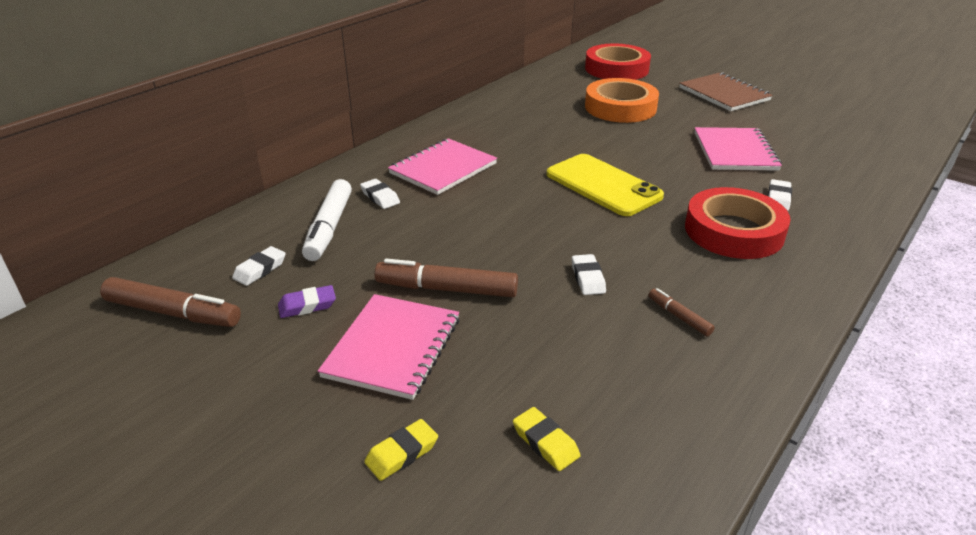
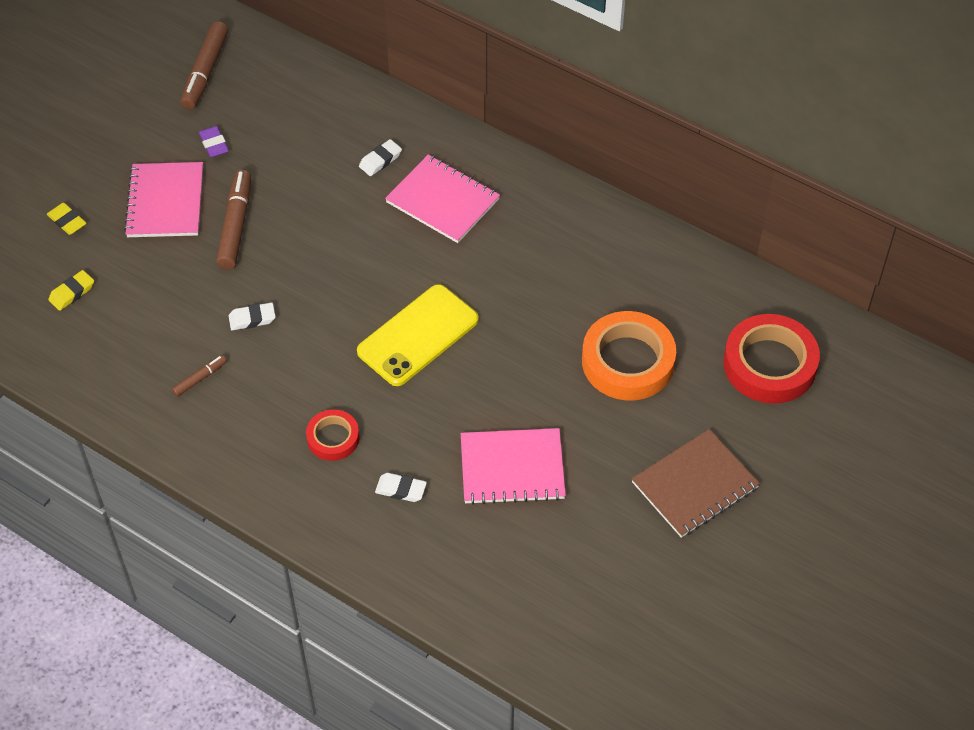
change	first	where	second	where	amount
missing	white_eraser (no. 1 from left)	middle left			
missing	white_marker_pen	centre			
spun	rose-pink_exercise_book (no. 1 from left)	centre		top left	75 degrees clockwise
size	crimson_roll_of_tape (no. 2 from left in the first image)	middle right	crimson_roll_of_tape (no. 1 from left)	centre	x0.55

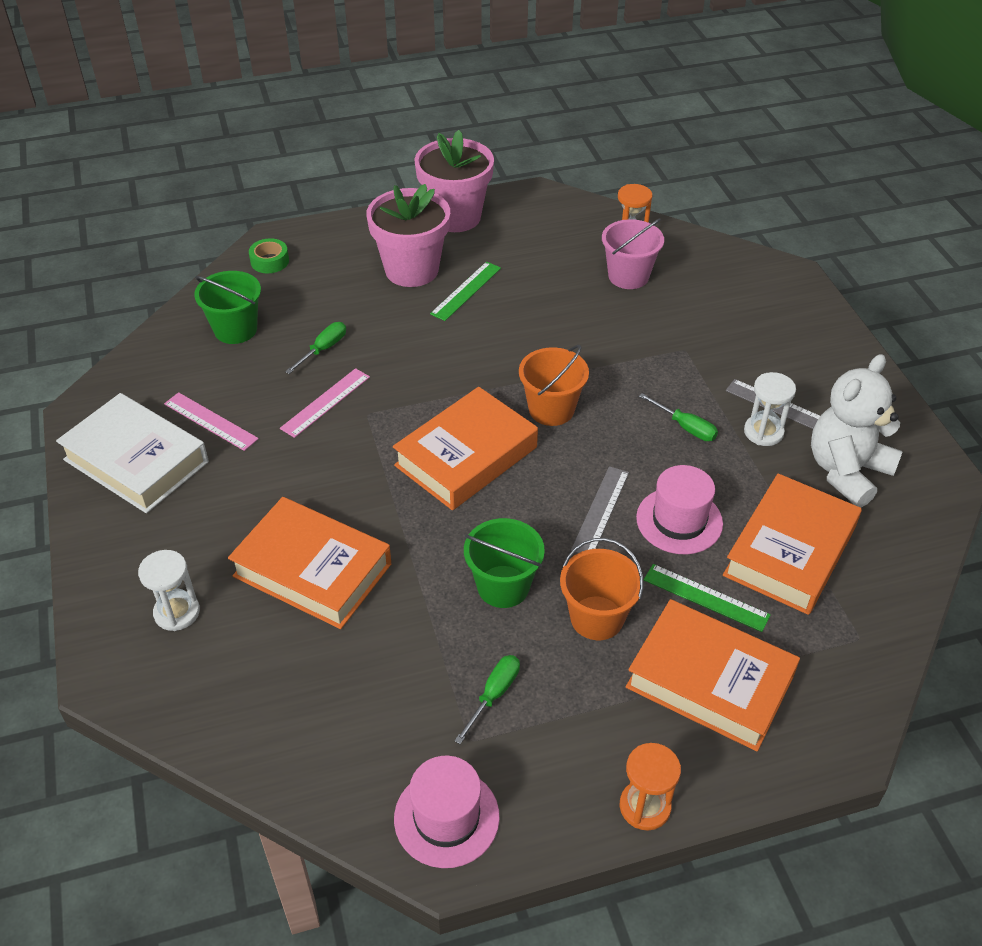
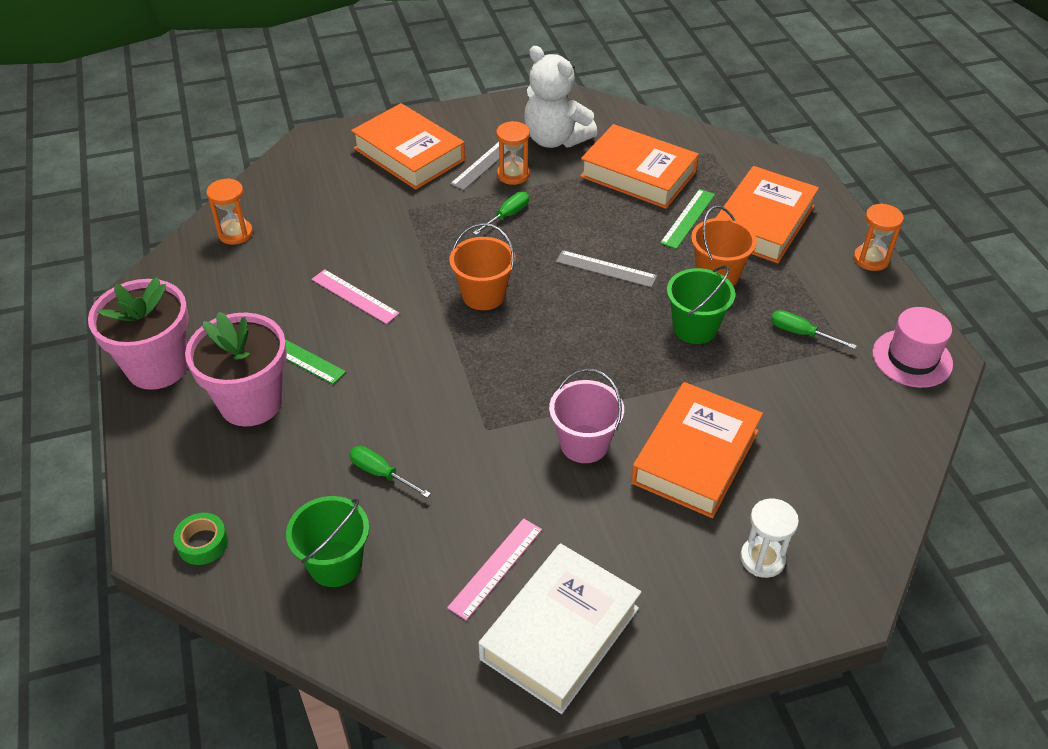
change	first	where	second	where	amount
relocated	rose-pink_ruler (no. 2 from left in the first image)	middle left	rose-pink_ruler (no. 1 from left)	centre	
relocated	bright_orange_hardcover (no. 2 from left in the first image)	centre	bright_orange_hardcover (no. 1 from left)	top centre	
relocated	rose-pink_sand_bucket	top centre		centre	
missing	rose-pink_top_hat (no. 2 from left)	middle right			
colour	white_sand_timer (no. 2 from left)	middle right	bright_orange_sand_timer (no. 2 from left)	top centre	

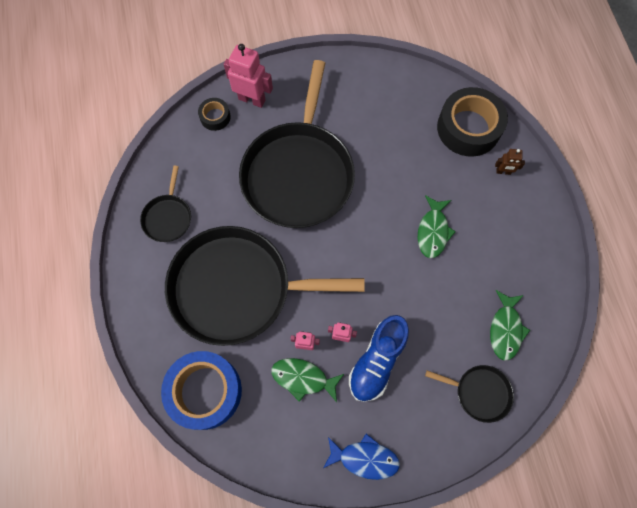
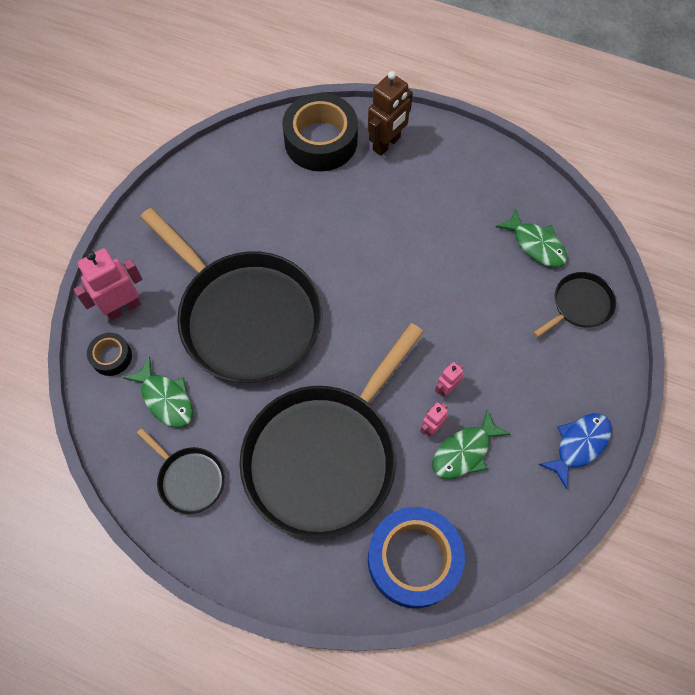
change	first	where	second	where	amount
missing	cobalt_sneaker	bottom centre			
relocated	green_toy_fish (no. 2 from left in the first image)	middle right	green_toy_fish (no. 1 from left)	middle left	
size	brown_toy_robot	top right		top centre	x1.90

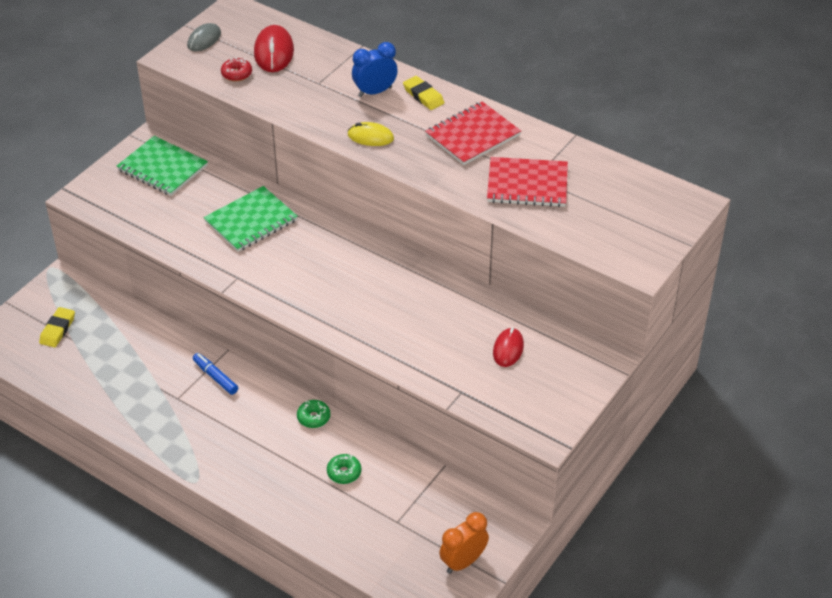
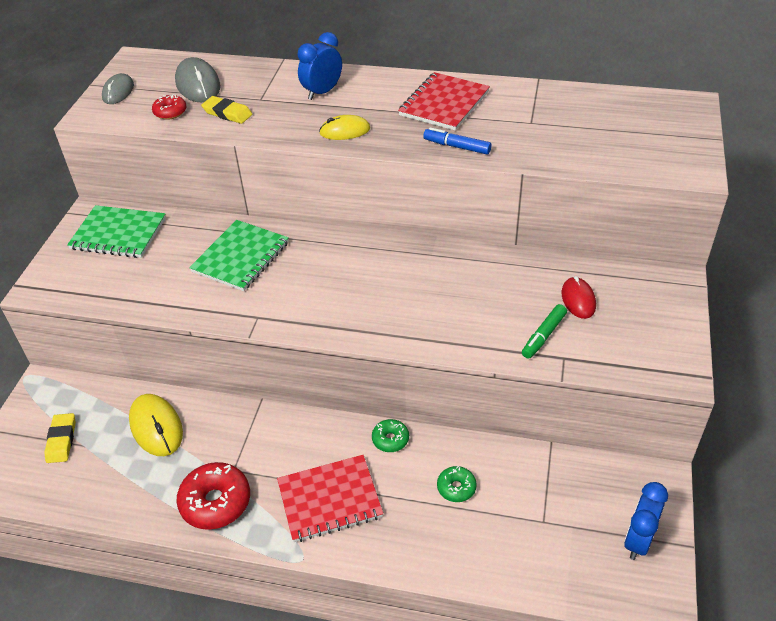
change	first	where	second	where	amount
relocated	cobalt_marker_pen	middle left		top centre	
colour	crimson_PC_mouse (no. 1 from left)	top left	grey_PC_mouse (no. 2 from left)	top left	
relocated	golden_eraser (no. 2 from left)	top centre		top left	
colour	bright_orange_bedside_clock	bottom centre	cobalt_bedside_clock (no. 2 from left)	bottom right	
relocated	crimson_exercise_book (no. 2 from left in the first image)	top centre	crimson_exercise_book (no. 1 from left)	bottom centre	
appeared			golden_PC_mouse (no. 1 from left)	bottom left	
appeared			crimson_doughnut (no. 2 from left)	bottom left	
appeared			green_marker_pen	middle right	

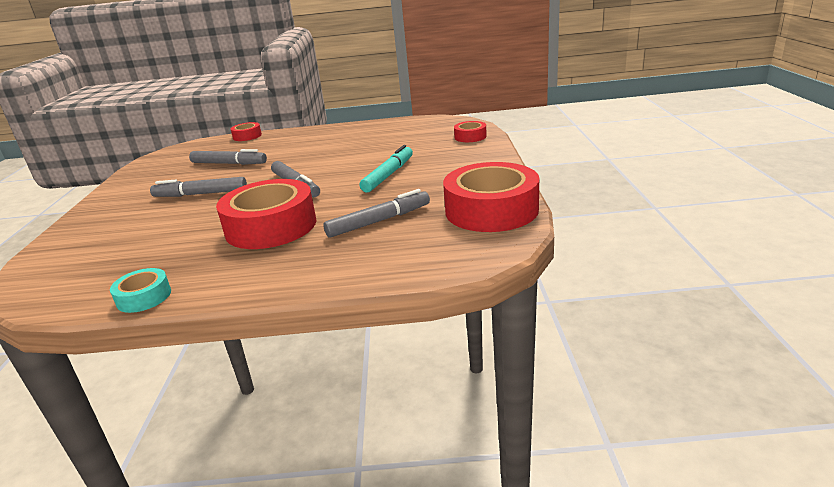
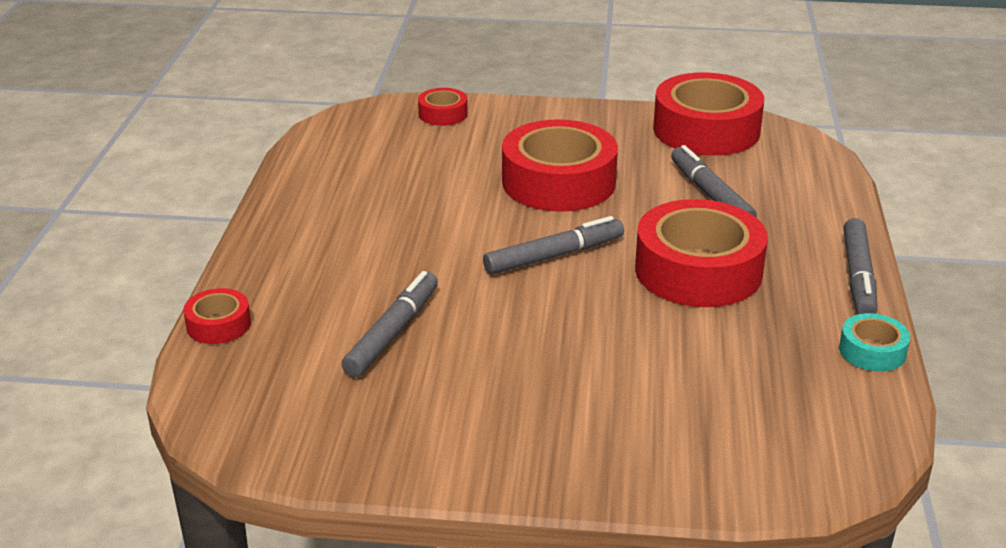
change	first	where	second	where	amount
relocated	grey_marker_pen (no. 1 from left in the first image)	middle left	grey_marker_pen (no. 4 from left)	middle right	
exchanged	teal_marker_pen	centre	crimson_roll_of_tape (no. 3 from left)	top centre	

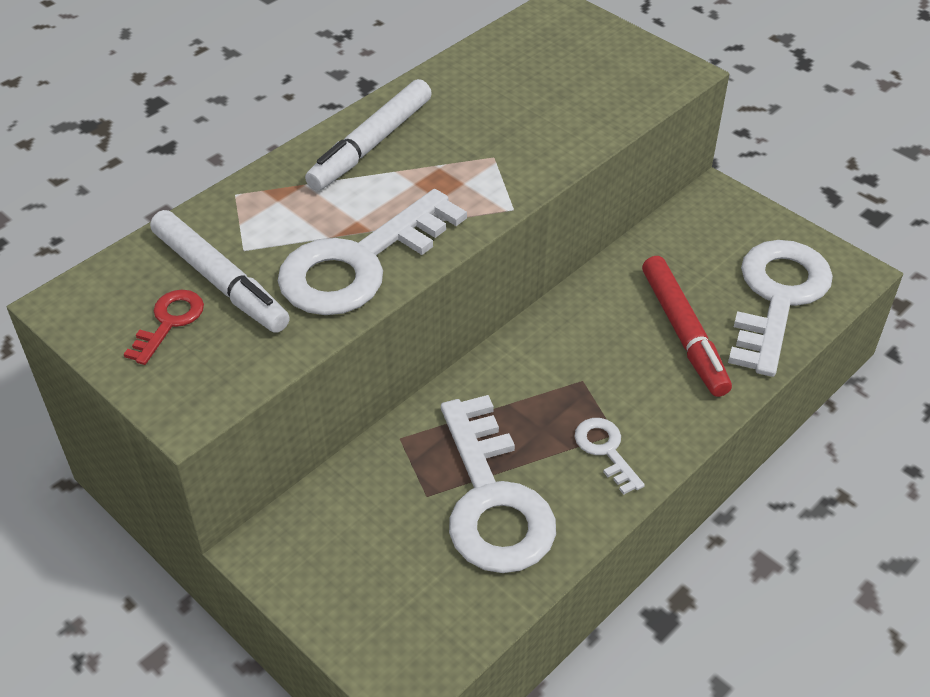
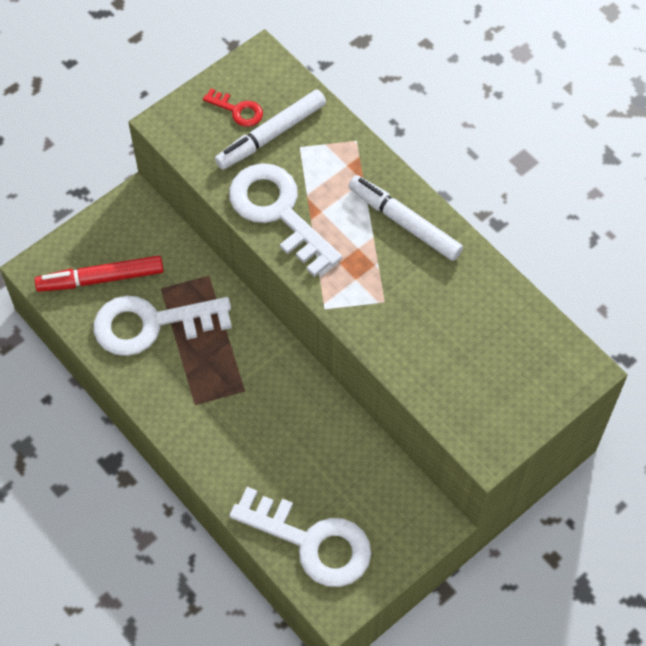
change	first	where	second	where	amount
missing	white_latchkey (no. 3 from left)	centre			
relocated	crimson_marker_pen	middle right		middle left	

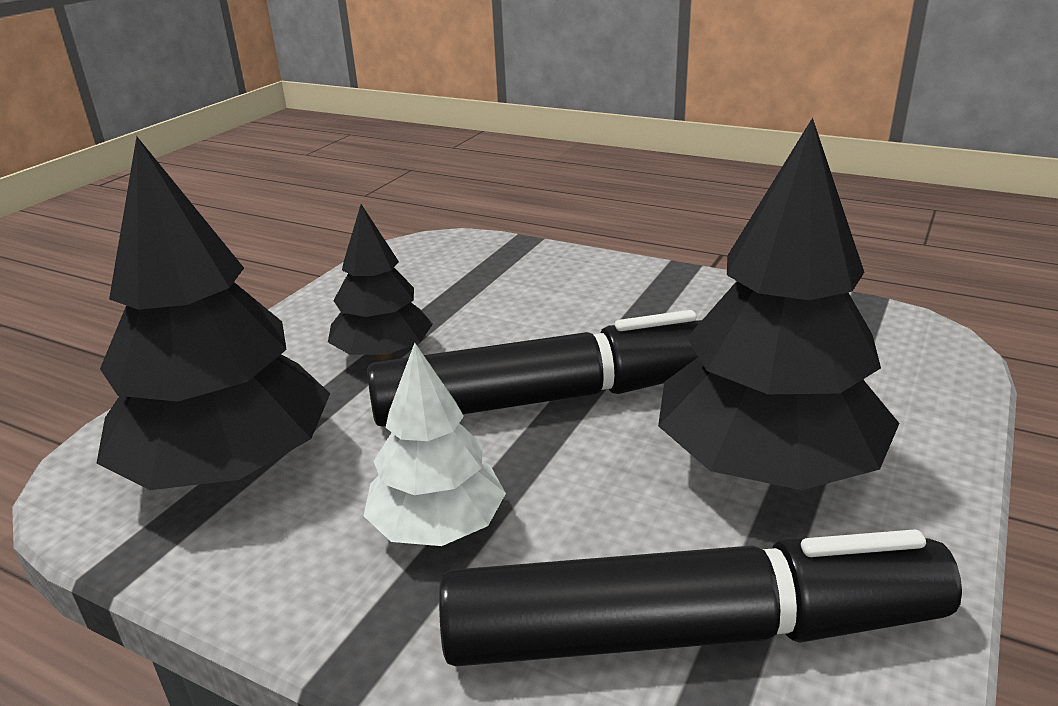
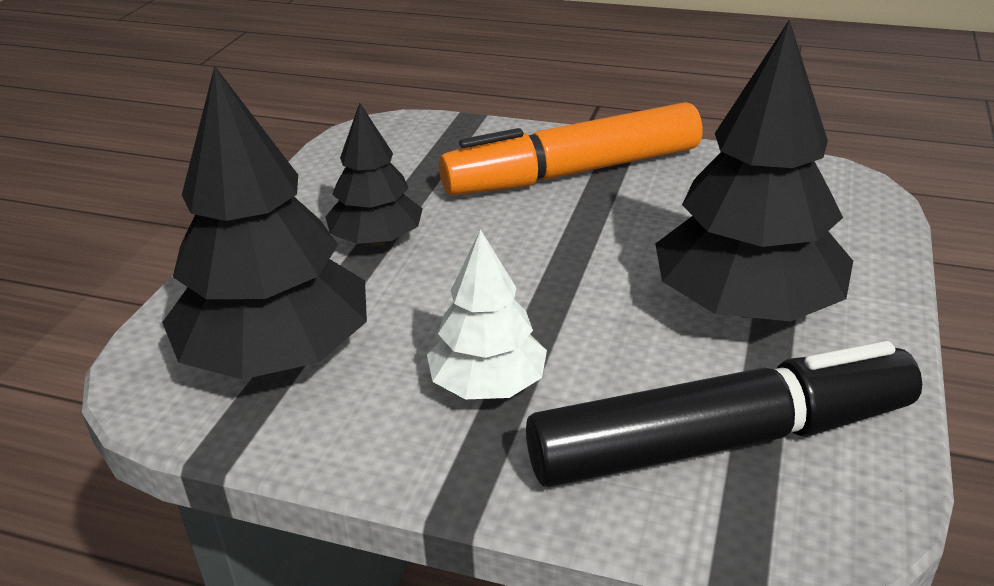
change	first	where	second	where	amount
missing	jet-black_marker_pen (no. 1 from left)	centre			
appeared			bright_orange_marker_pen	top centre	

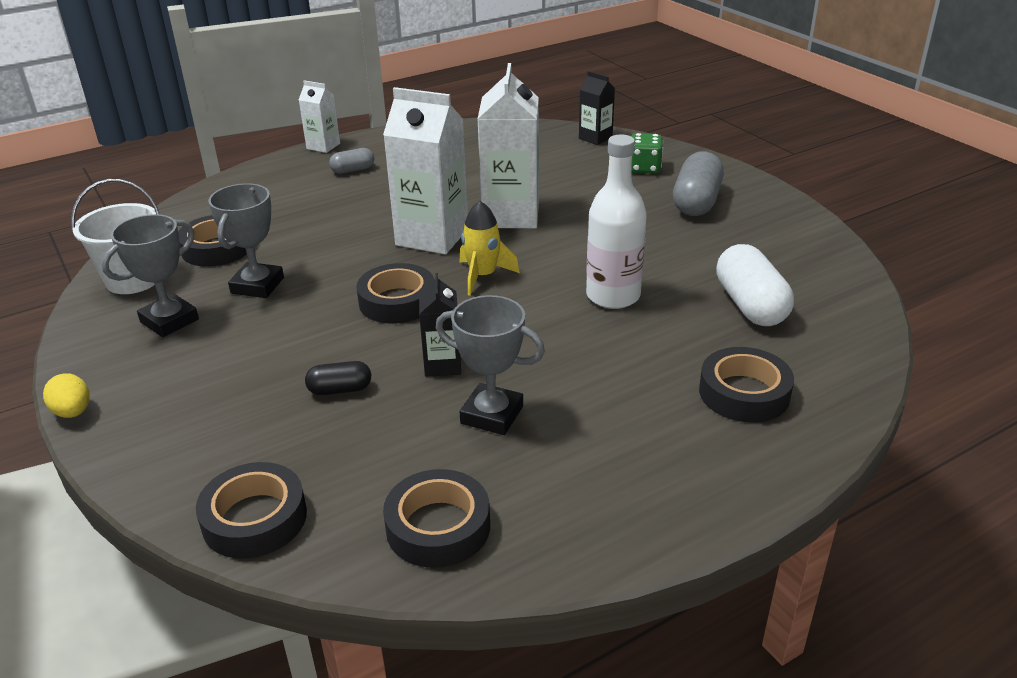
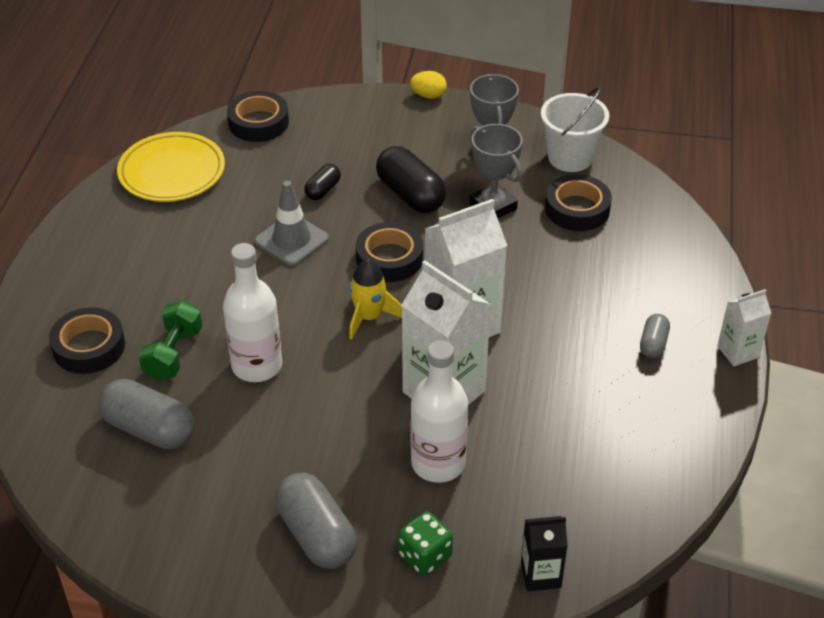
change	first	where	second	where	amount
exchanged	jet-black_roll_of_tape (no. 4 from left)	bottom centre	golden_dinner_plate	top left	
exchanged	jet-black_milk_carton (no. 1 from left)	centre	grey_traffic_cone	centre	
missing	grey_award_cup (no. 3 from left)	centre			
colour	white_pill_shape	middle right	grey_pill_shape (no. 1 from left)	bottom left	
appeared			green_free_weight	middle left	
appeared			jet-black_pill_shape (no. 2 from left)	top centre	
appeared			white_bottle (no. 2 from left)	centre	

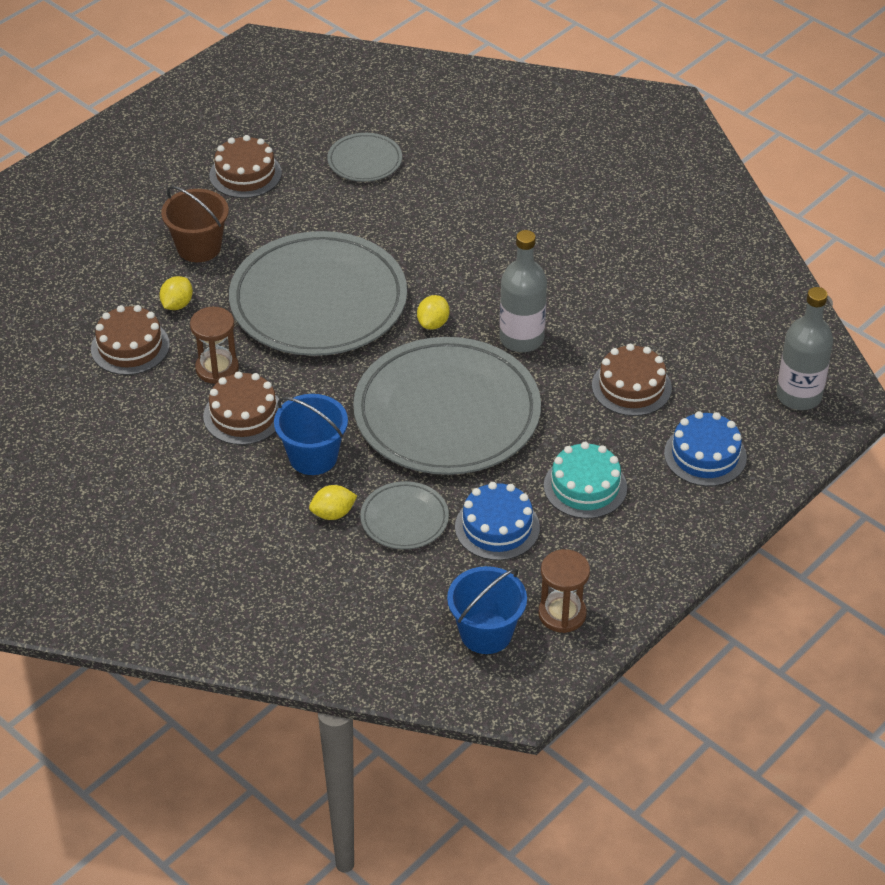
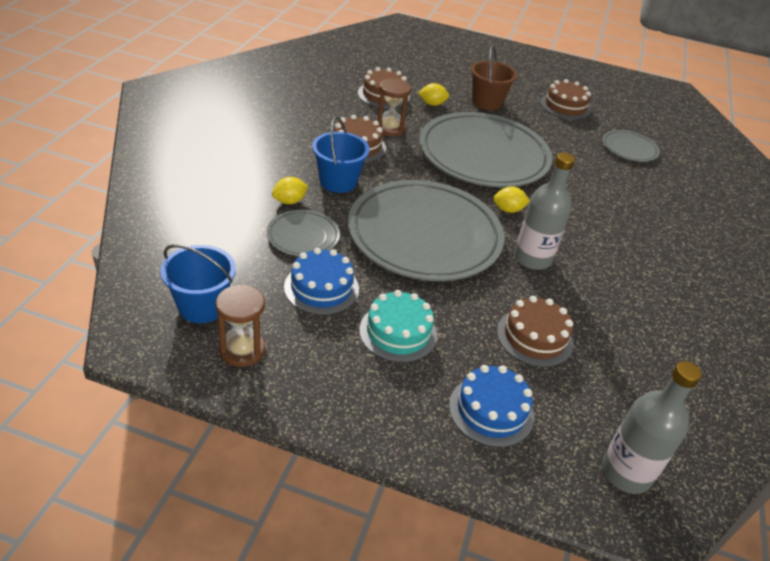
change	first	where	second	where	amount
spun	golden_toy_lemon (no. 2 from left in the first image)	centre	golden_toy_lemon (no. 1 from left)	centre	75 degrees counterclockwise

